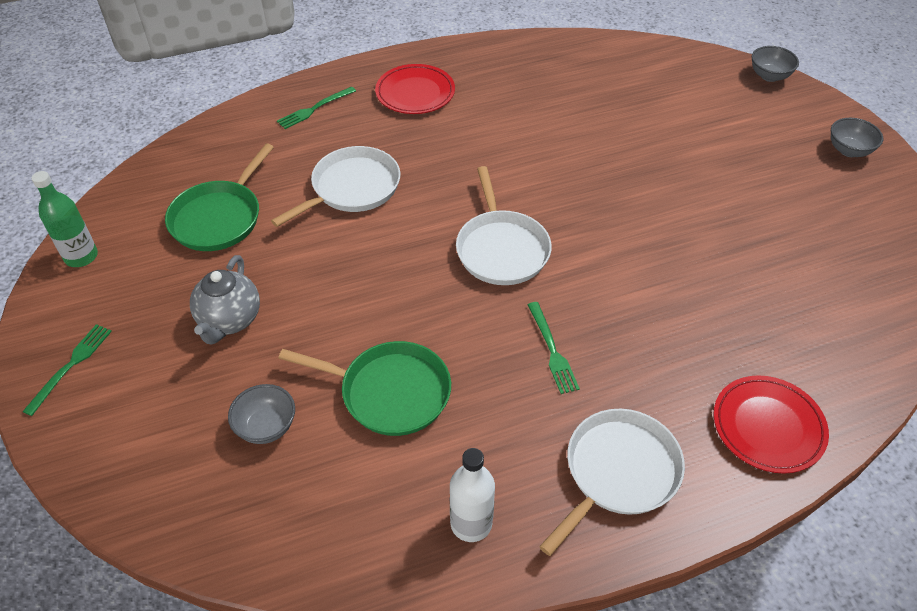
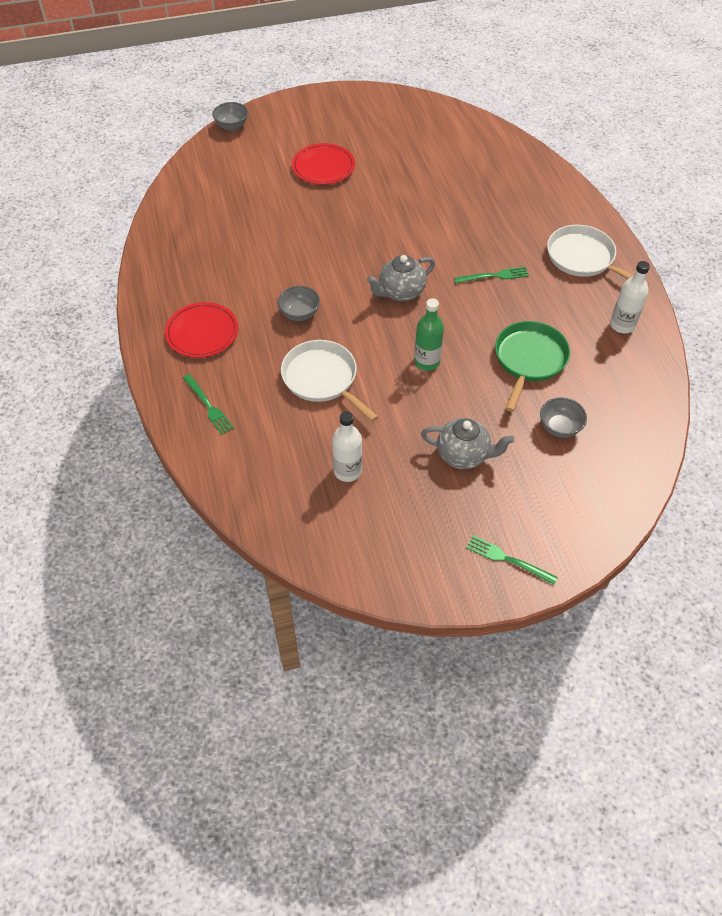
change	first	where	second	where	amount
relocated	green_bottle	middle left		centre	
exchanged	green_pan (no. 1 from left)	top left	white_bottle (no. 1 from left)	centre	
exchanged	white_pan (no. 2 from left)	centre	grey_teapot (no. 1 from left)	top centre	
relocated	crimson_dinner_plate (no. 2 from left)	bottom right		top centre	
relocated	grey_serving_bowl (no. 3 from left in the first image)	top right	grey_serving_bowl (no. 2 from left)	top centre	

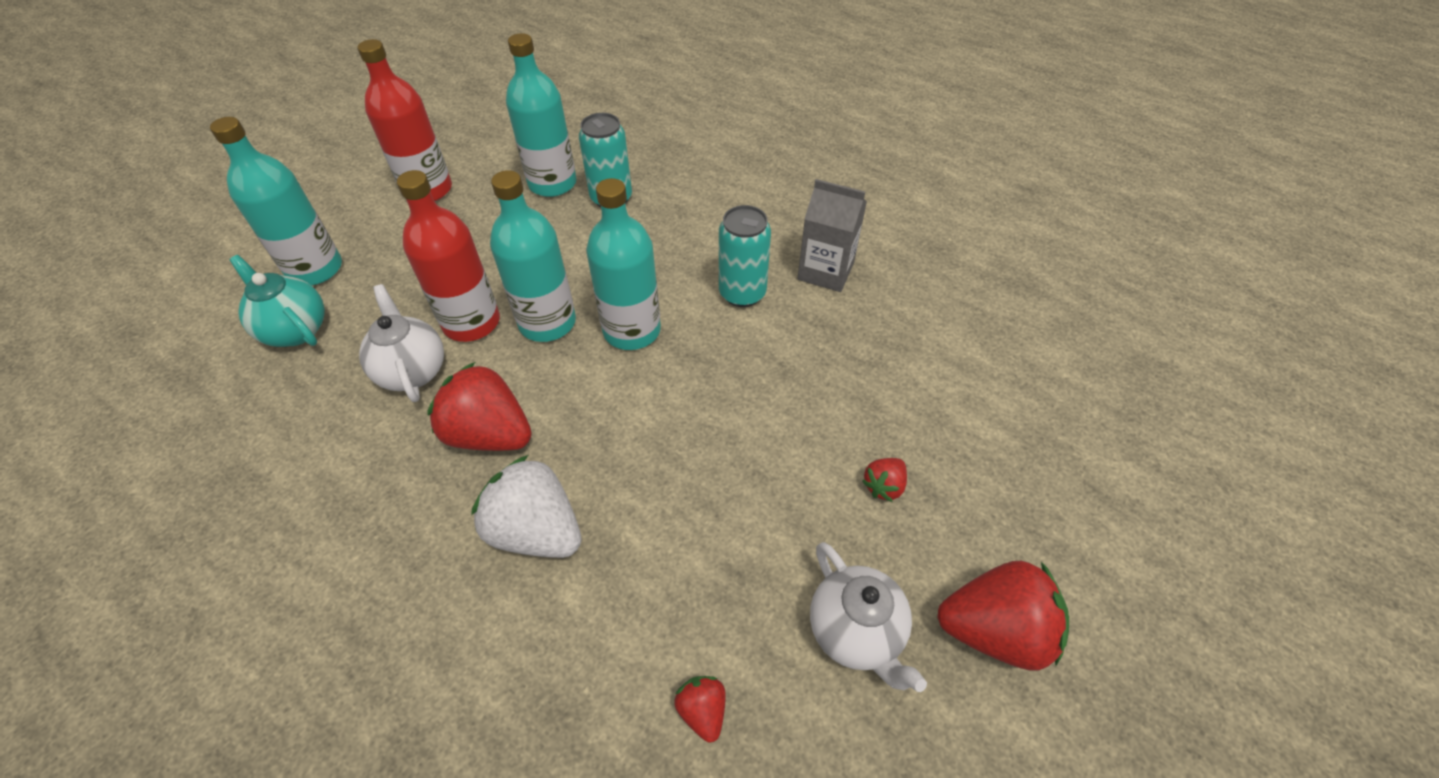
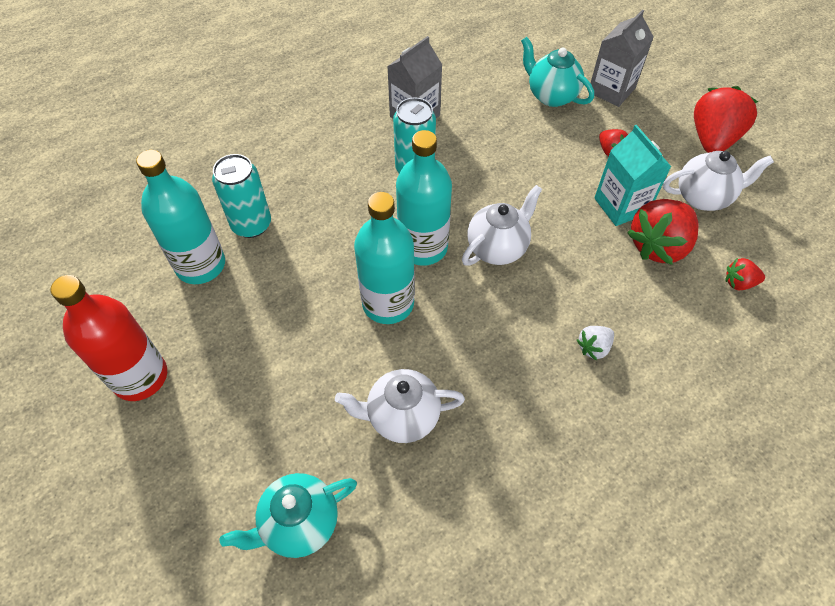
change	first	where	second	where	amount
missing	teal_bottle (no. 1 from left)	top left			
missing	crimson_bottle (no. 2 from left)	top left			
relocated	crimson_strawberry (no. 1 from left in the first image)	centre	crimson_strawberry (no. 2 from left)	middle right	
size	white_strawberry	centre		middle right	x0.49
appeared			white_teapot (no. 2 from left)	centre	
appeared			teal_teapot (no. 2 from left)	top right	
appeared			grey_milk_carton (no. 2 from left)	top right	
appeared			teal_milk_carton	top right	

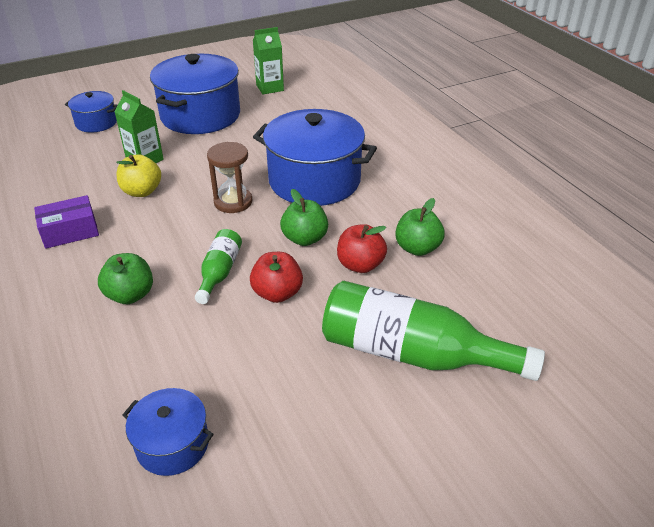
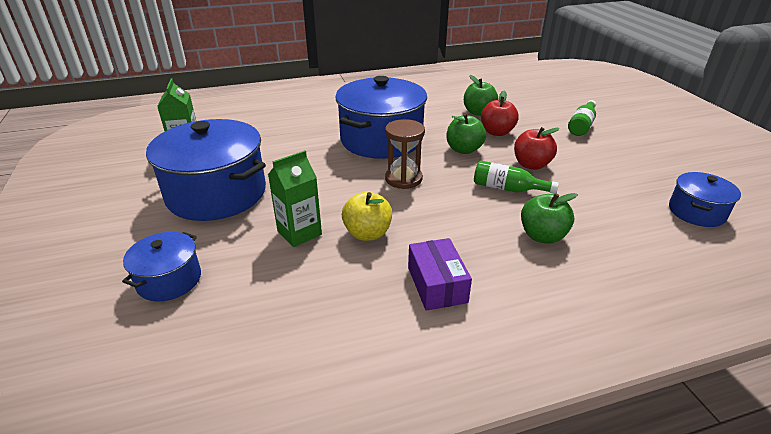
change	first	where	second	where	amount
size	green_bottle (no. 2 from left)	centre		top right	x0.50

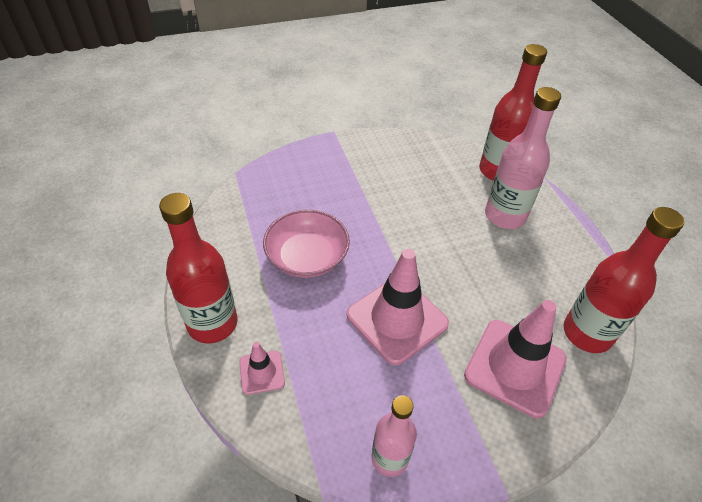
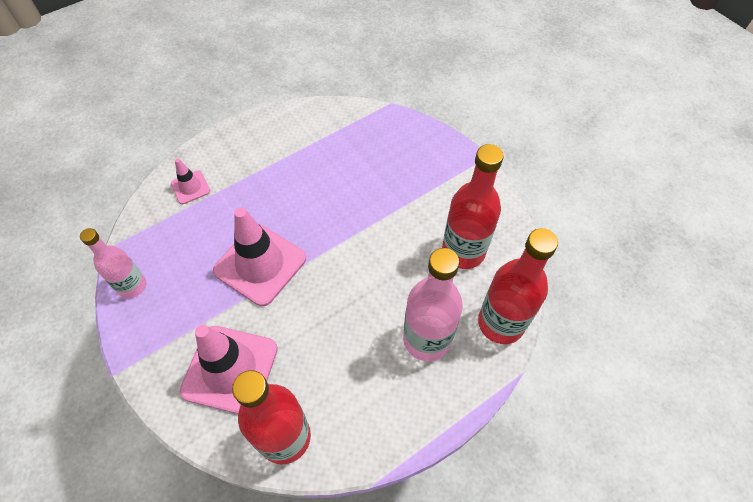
change	first	where	second	where	amount
relocated	crimson_bottle (no. 1 from left in the first image)	middle left	crimson_bottle (no. 2 from left)	centre	
missing	rose-pink_serving_bowl	centre			

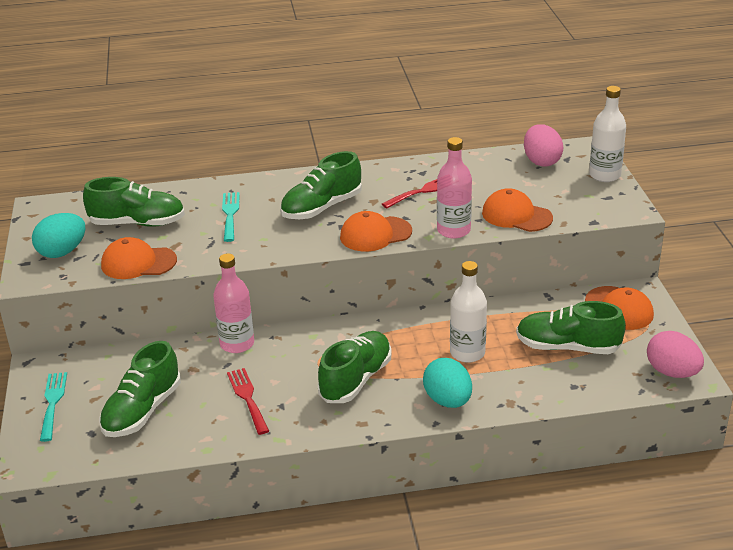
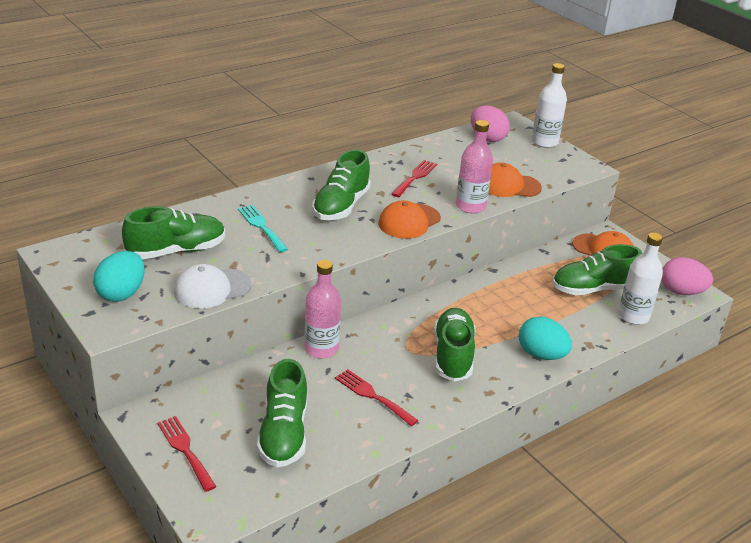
change	first	where	second	where	amount
colour	teal_table_fork (no. 1 from left)	bottom left	crimson_table_fork (no. 1 from left)	bottom left	
colour	bright_orange_baseball_cap (no. 1 from left)	middle left	white_baseball_cap	middle left	
relocated	white_bottle (no. 1 from left in the first image)	centre	white_bottle (no. 2 from left)	middle right	

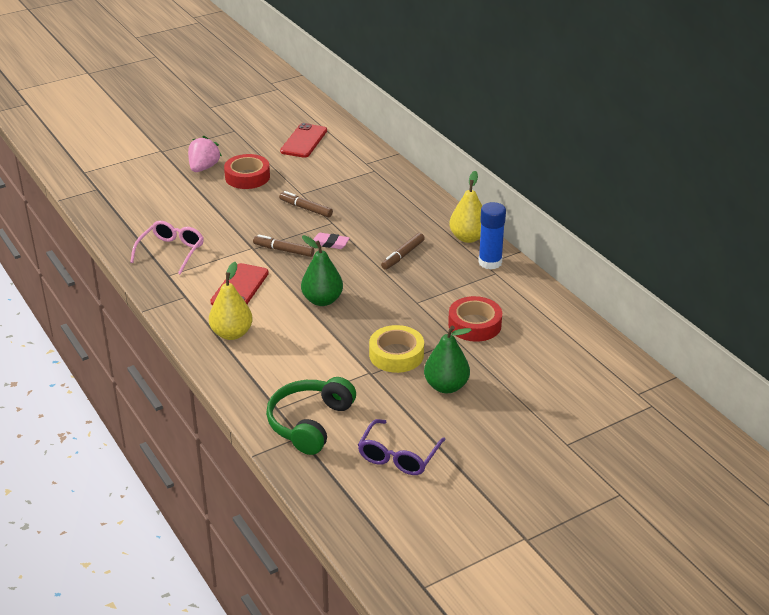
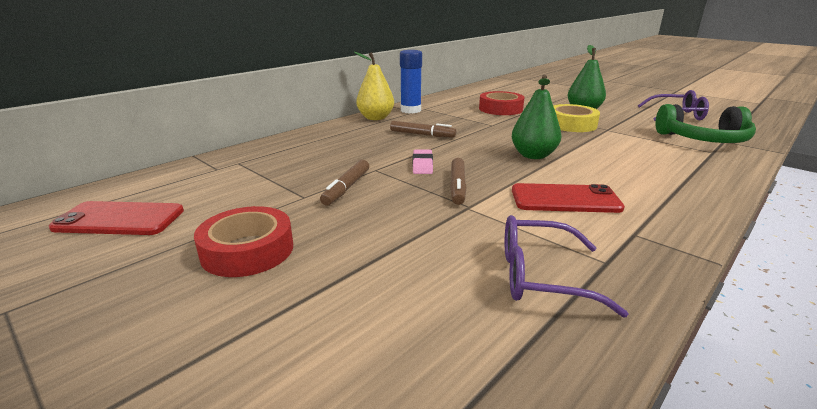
change	first	where	second	where	amount
colour	rose-pink_eyeglasses	middle left	royal_purple_eyeglasses (no. 1 from left)	middle right	
missing	rose-pink_strawberry	top left			
missing	golden_toy_pear (no. 1 from left)	middle left			

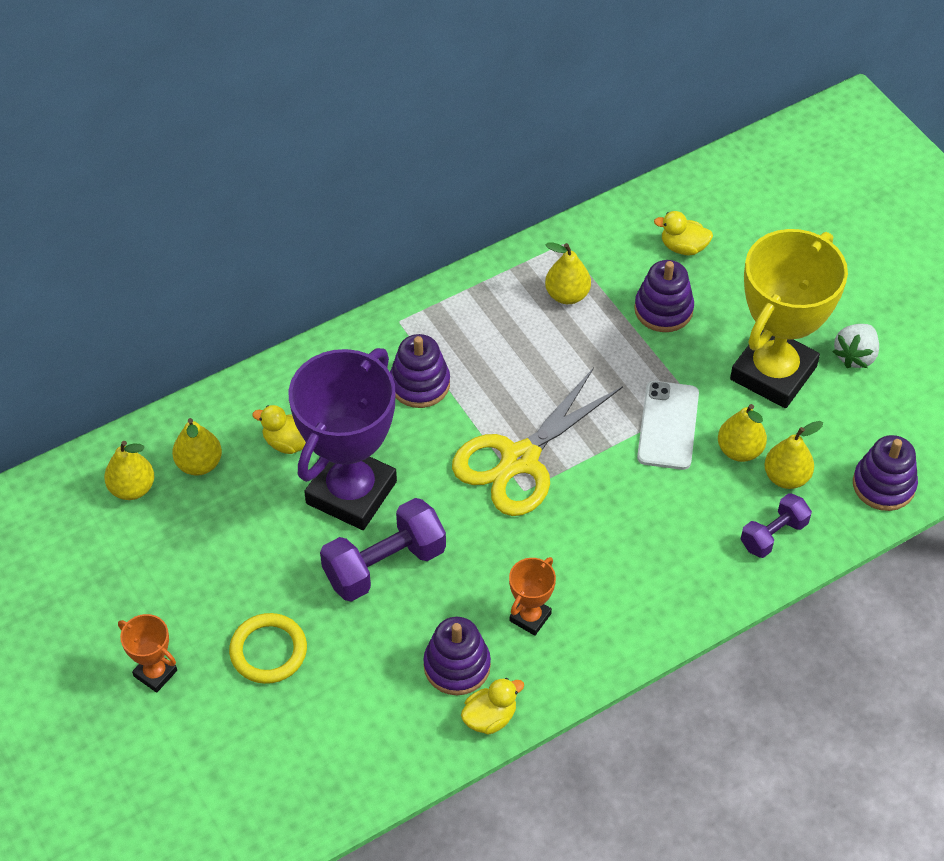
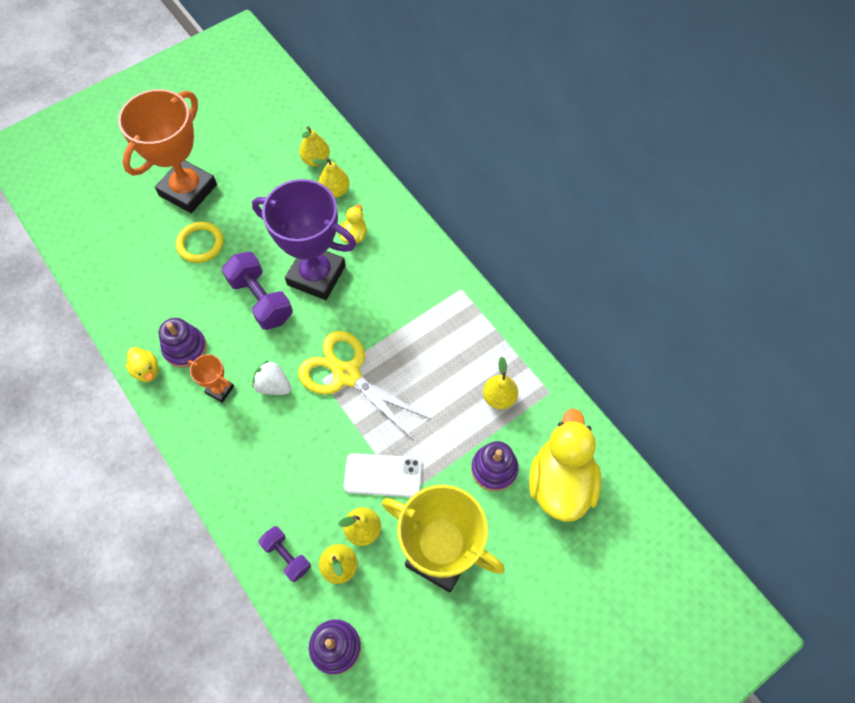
change	first	where	second	where	amount
size	bright_orange_award_cup (no. 1 from left)	bottom left		top left	x2.29
missing	royal_purple_stacking_rings (no. 1 from left)	centre			
size	golden_rubber_duck (no. 3 from left)	top right		centre	x2.21
relocated	white_strawberry	middle right		middle left	

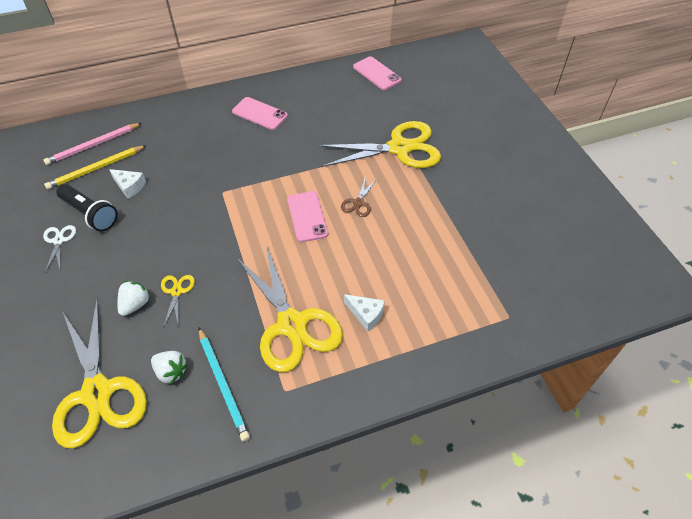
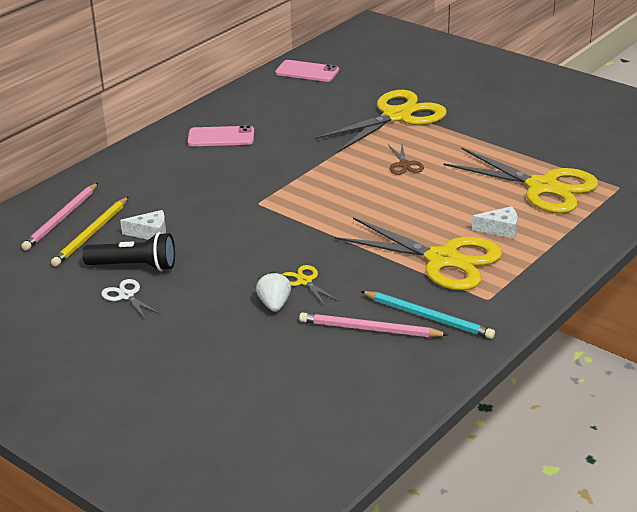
change	first	where	second	where	amount
relocated	golden_pair_of_scissors (no. 1 from left in the first image)	bottom left	golden_pair_of_scissors (no. 4 from left)	middle right	
exchanged	white_strawberry (no. 2 from left)	bottom left	rose-pink_lead_pencil (no. 2 from left)	centre	
missing	rose-pink_phone (no. 2 from left)	centre			

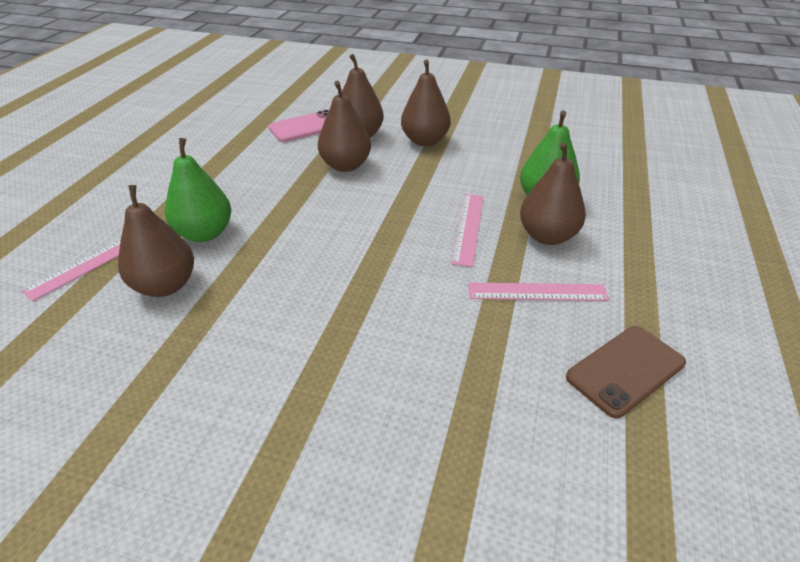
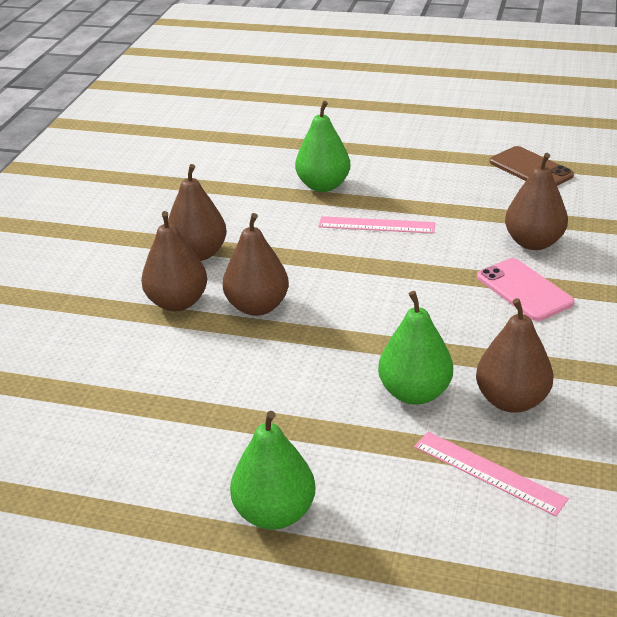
change	first	where	second	where	amount
relocated	rose-pink_phone	top centre		middle right	
missing	rose-pink_ruler (no. 3 from left)	middle right			
relocated	brown_toy_pear (no. 5 from left)	middle right		top right	
appeared			green_toy_pear (no. 1 from left)	bottom centre	

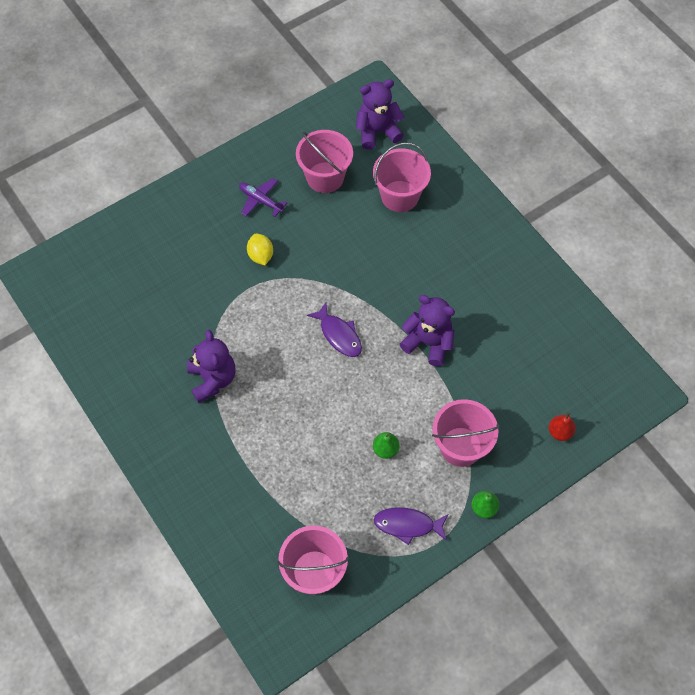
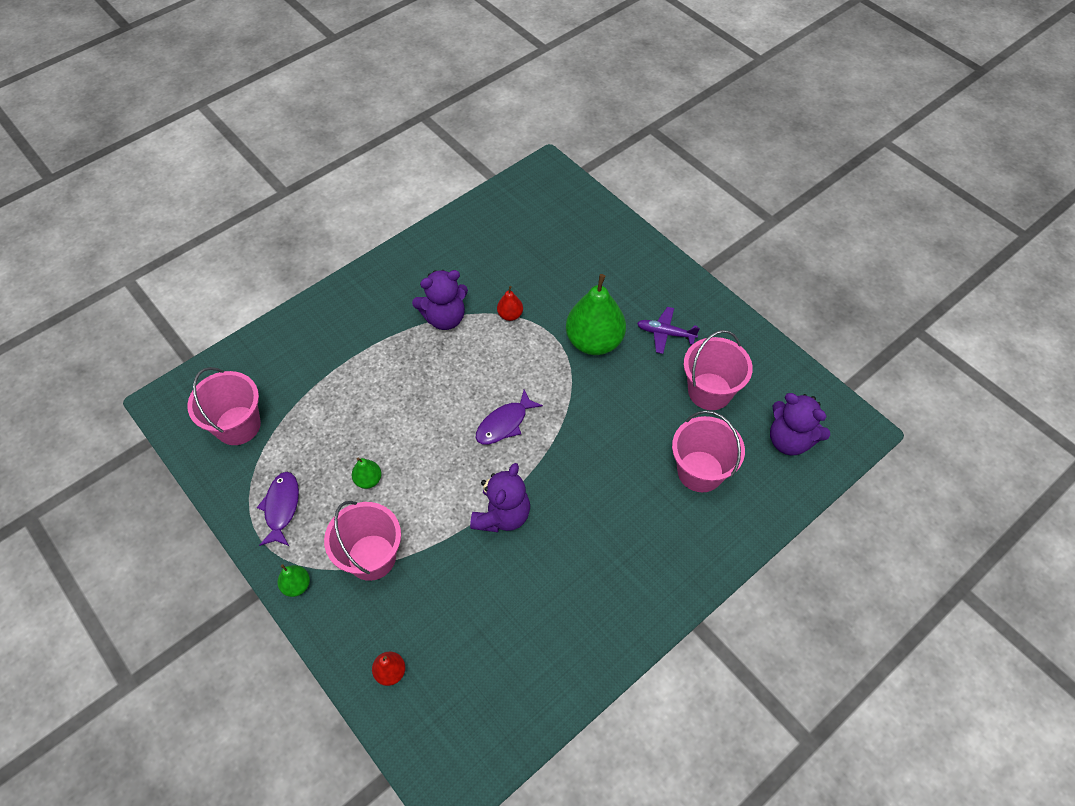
change	first	where	second	where	amount
spun	royal_purple_plane	top centre		centre	105 degrees counterclockwise
exchanged	golden_toy_lemon	centre	green_toy_pear (no. 3 from left)	centre	
spun	royal_purple_teddy_bear (no. 2 from left in the first image)	top centre	royal_purple_teddy_bear (no. 3 from left)	middle right	150 degrees clockwise
appeared			crimson_toy_pear (no. 2 from left)	centre	

